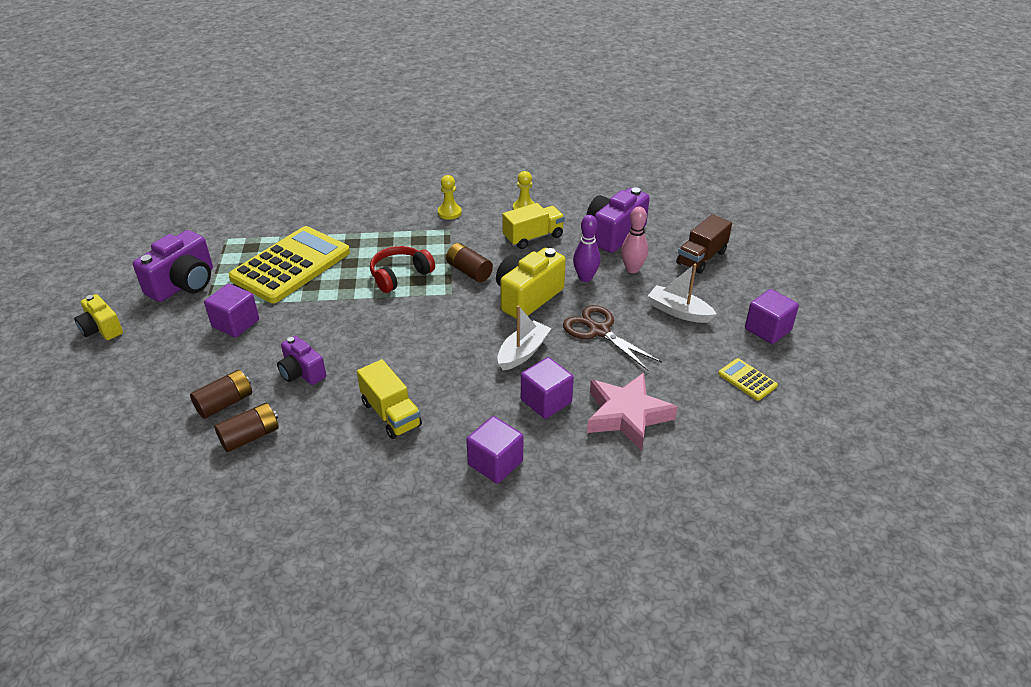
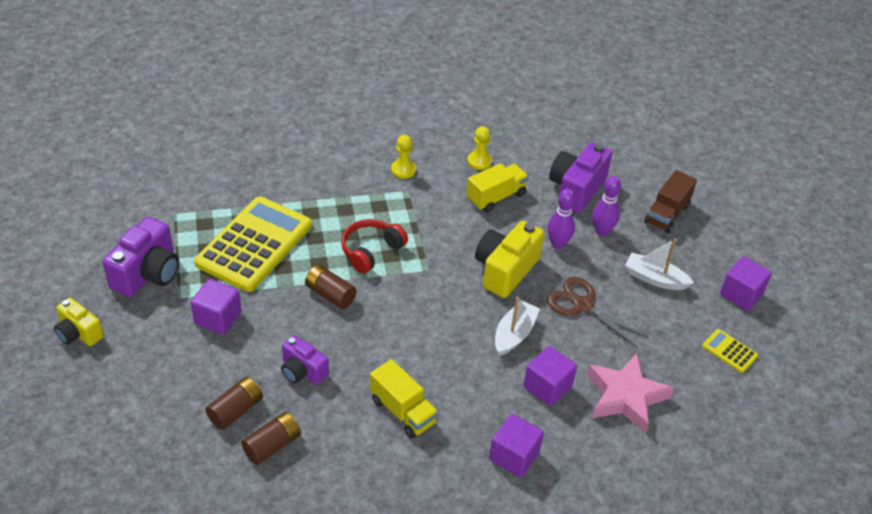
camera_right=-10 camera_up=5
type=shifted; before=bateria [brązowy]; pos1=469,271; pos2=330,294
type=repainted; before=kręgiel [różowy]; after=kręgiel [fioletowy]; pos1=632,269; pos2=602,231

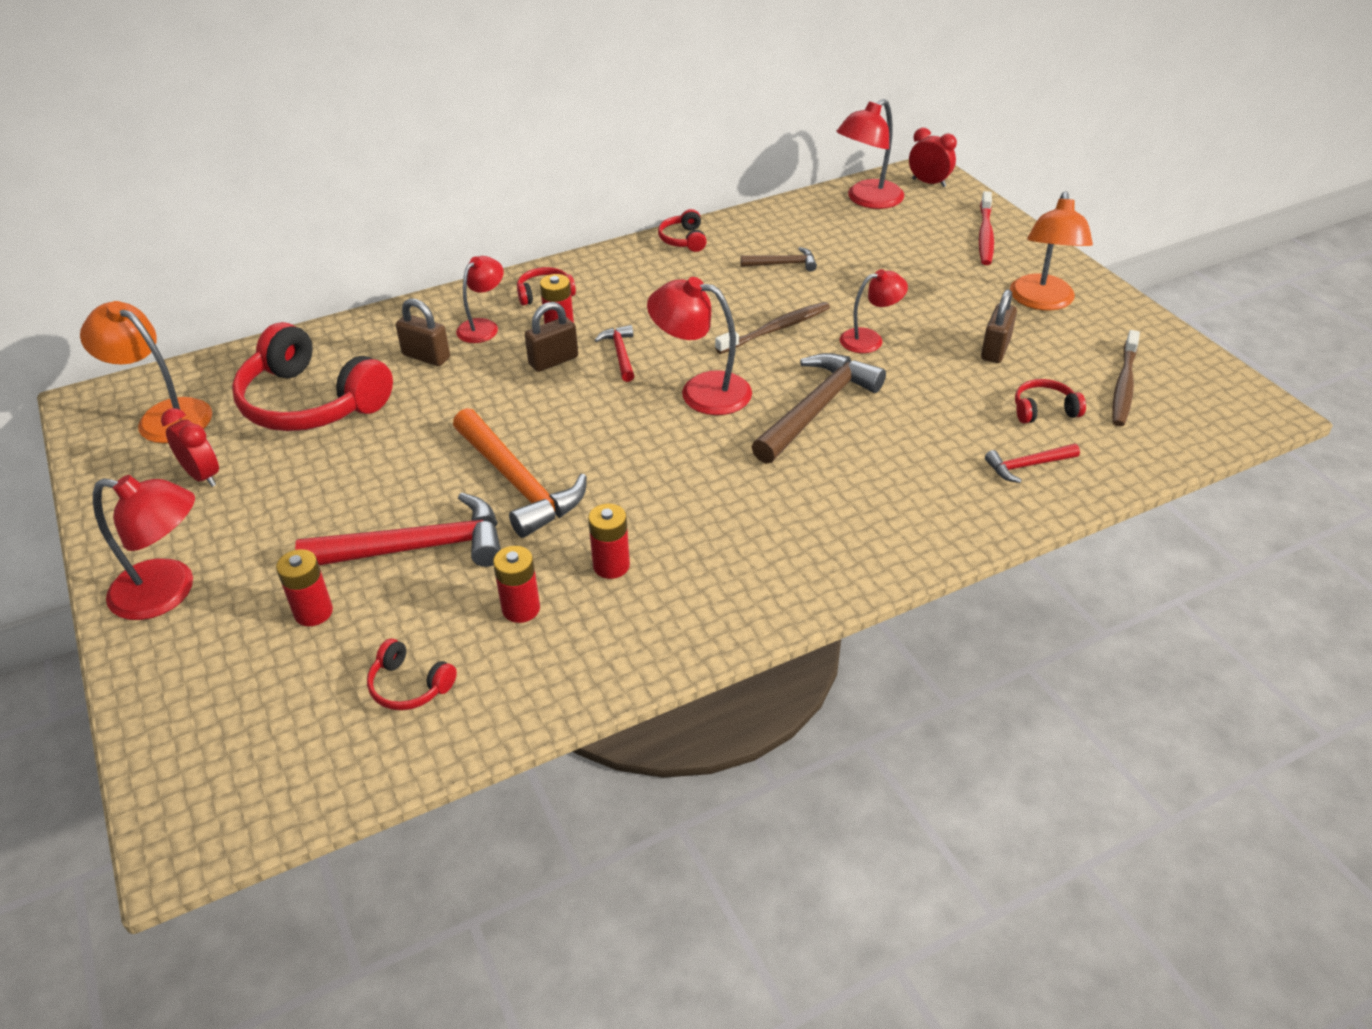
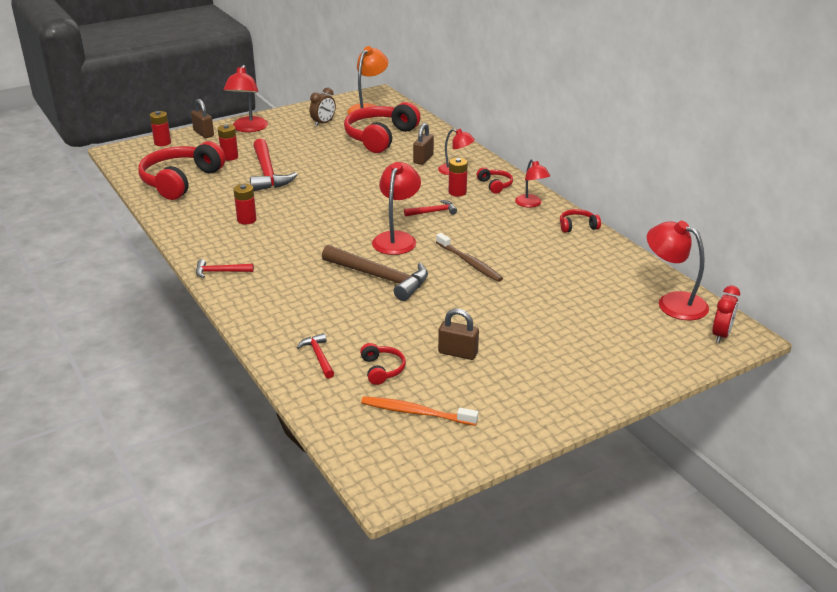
camera_right=85 camera_up=-10
type=gone; before=młotek [pomarańczowy]; pos1=518,483
type=gone; before=młotek [brązowy]; pos1=783,264
type=gone; before=szczoteczka do zębów [czerwony]; pos1=985,235
type=gone; before=lampka [pomarańczowy]; pos1=1042,301
type=new; after=młotek [czerwony]; pos2=220,272
type=shifted; before=bateria [czerwony]; pos1=521,609; pos2=162,143
type=shifted; before=kłódka [brązowy]; pos1=553,361; pos2=203,133
type=shifted; before=lampka [czerwony]; pos1=869,339; pos2=531,204
type=repainted; before=budzik [czerwony]; after=budzik [brązowy]; pos1=203,476; pos2=323,123
type=repainted; before=szczoteczka do zębów [brązowy]; after=szczoteczka do zębów [pomarańczowy]; pos1=1123,385; pos2=416,412
type=scaled; before=słuchawki [czerwony]; pos1=409,685; pos2=180,181; scale=2.27

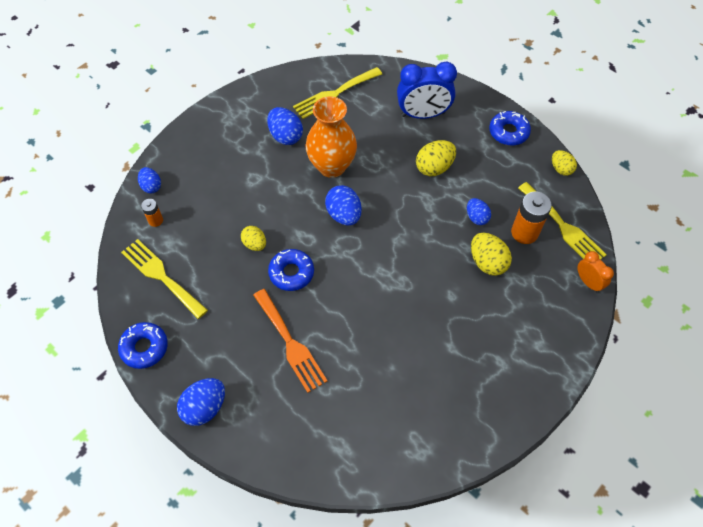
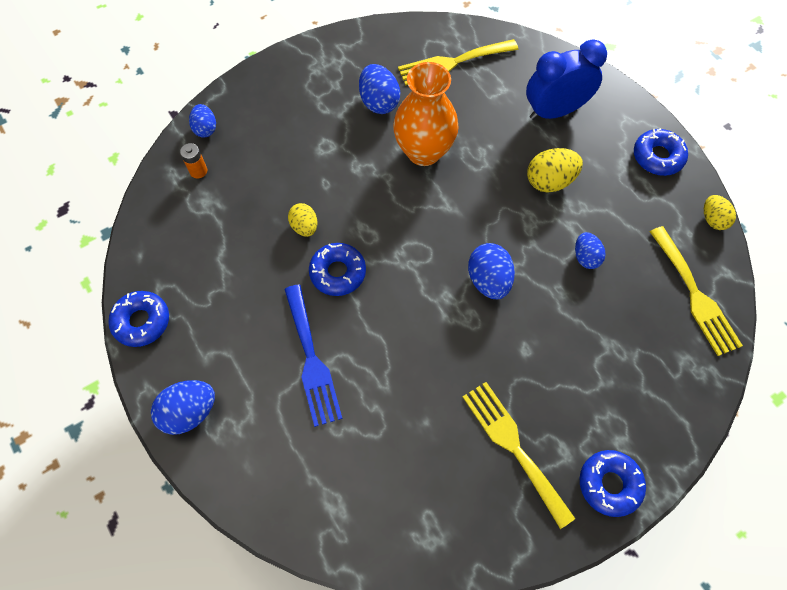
camera_right=15 camera_up=5
type=gone; before=jajko [żółty]; pos1=487,262
type=gone; before=bateria [pomarańczowy]; pos1=524,232
type=gone; before=budzik [pomarańczowy]; pos1=588,282
type=new; after=donut [niebieski]; pos2=609,484
type=shifted; before=widelec [żółty]; pos1=161,276; pos2=513,447
type=shifted; before=jajko [niebieski]; pos1=344,215; pos2=488,280
type=repainted; before=widelec [pomarańczowy]; after=widelec [niebieski]; pos1=290,343; pos2=311,360
type=rotated; before=budzik [niebieski]; pos1=423,114; pos2=555,111; turn=150

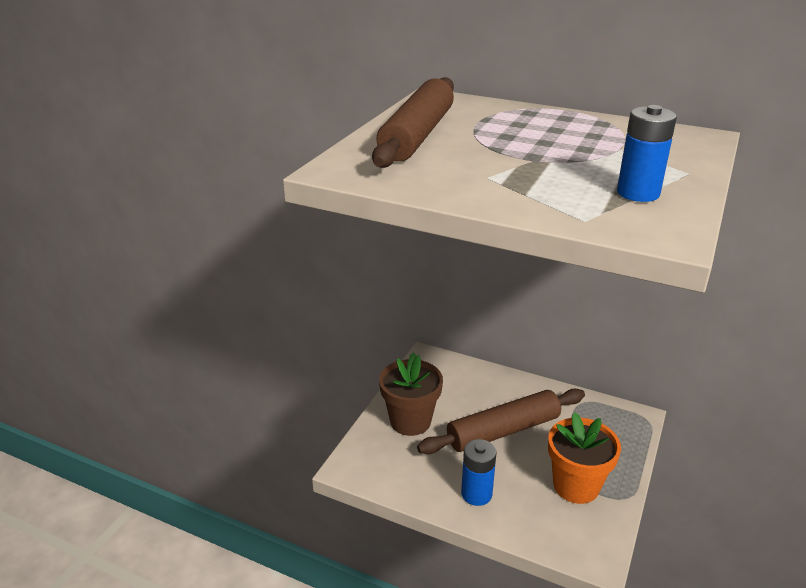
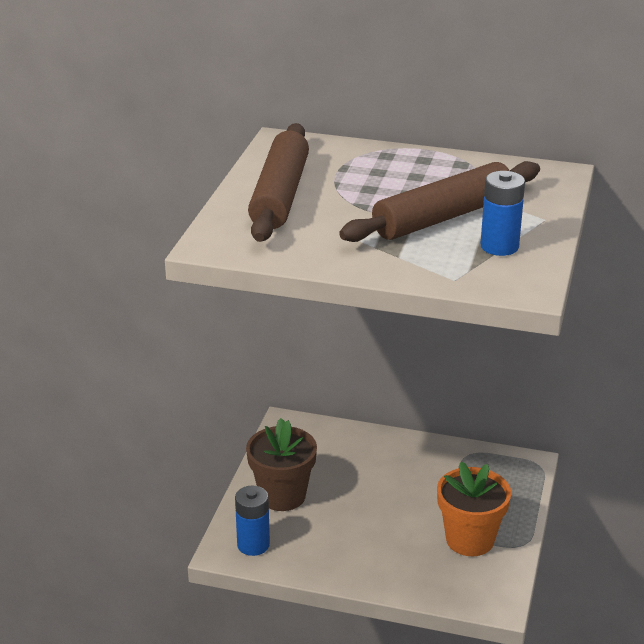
camera_right=-10 camera_up=0
type=shifted; before=wałek do ciasta [brązowy]; pos1=503,431; pos2=443,217
type=shifted; before=bateria [niebieski]; pos1=476,494; pos2=253,545

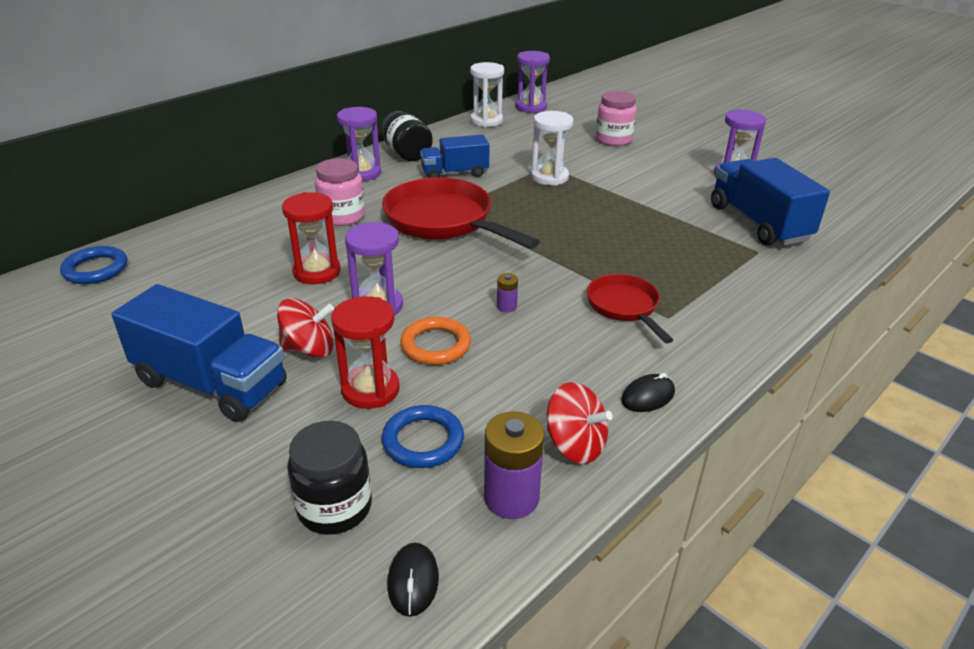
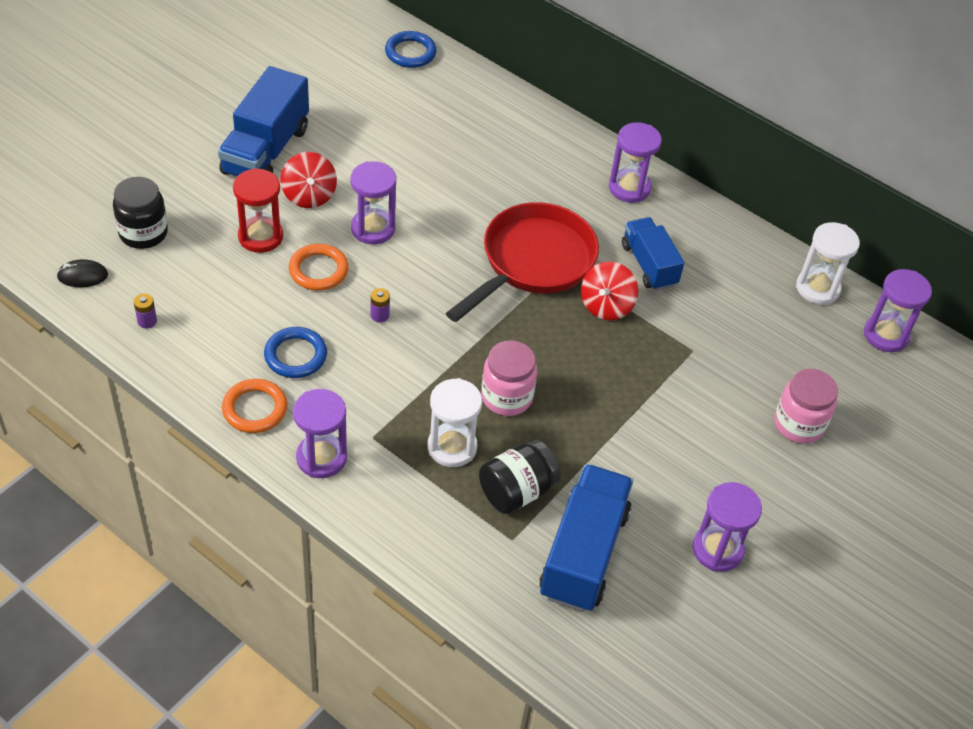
camera_right=80 camera_up=15
type=gone; before=klepsydra [czerwony]; pos1=317,272
type=gone; before=patelnia [czerwony]; pos1=624,307
type=new; after=klepsydra [fioletowy]; pos2=321,458
type=shifted; before=słoik [różowy]; pos1=342,216; pos2=506,397
type=shifted; before=słoik [czarny]; pos1=407,154; pos2=516,491
type=shifted; before=pierścień [niebieski]; pos1=423,441; pos2=295,355
type=shifted; before=klepsydra [biały]; pos1=549,177; pos2=452,447
type=shifted; before=bączek [czerwony]; pos1=575,445; pos2=606,306
type=swapped; before=myszka [czarny]; after=pierścień [pomarańczowy]; pos1=647,396; pos2=255,409
type=rotated; before=ciężarówka [niebieski]; pos1=758,223; pos2=583,553; turn=-45
type=scaled; before=bateria [fioletowy]; pos1=511,497; pos2=147,321; scale=0.49

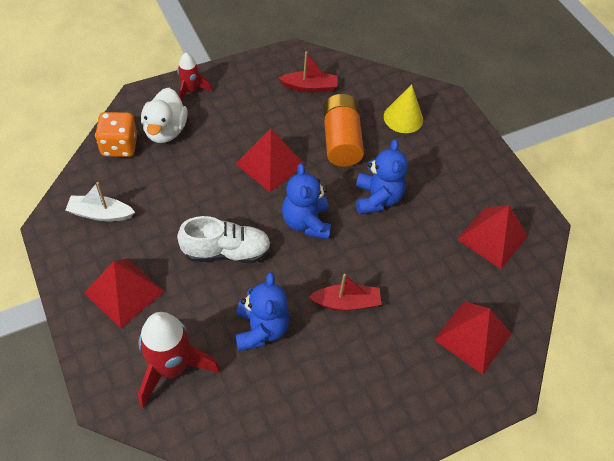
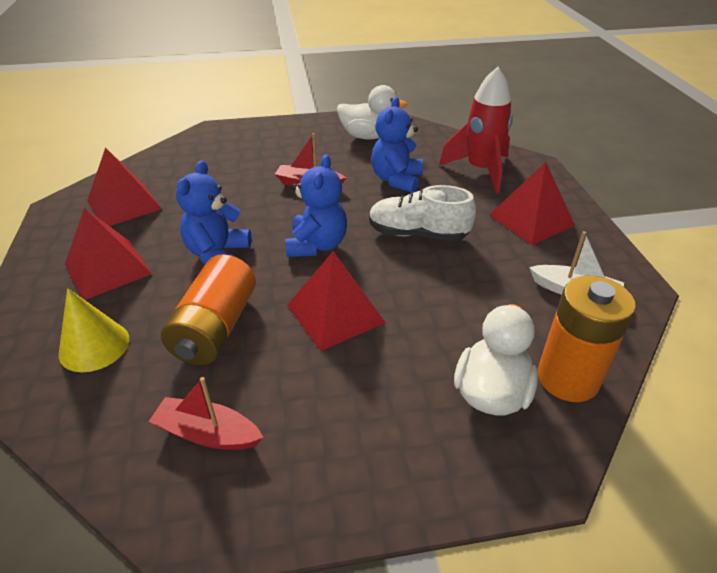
camera_right=-160 camera_up=-15
type=gone; before=rakieta [czerwony]; pos1=190,91
type=new; after=kaczka [biały]; pos2=368,136
type=shifted; before=piramida [czerwony]; pos1=473,336; pos2=108,269
type=swapped; before=kostka do gry [pomarańczowy]; after=bateria [pomarańczowy]; pos1=119,146; pos2=567,378

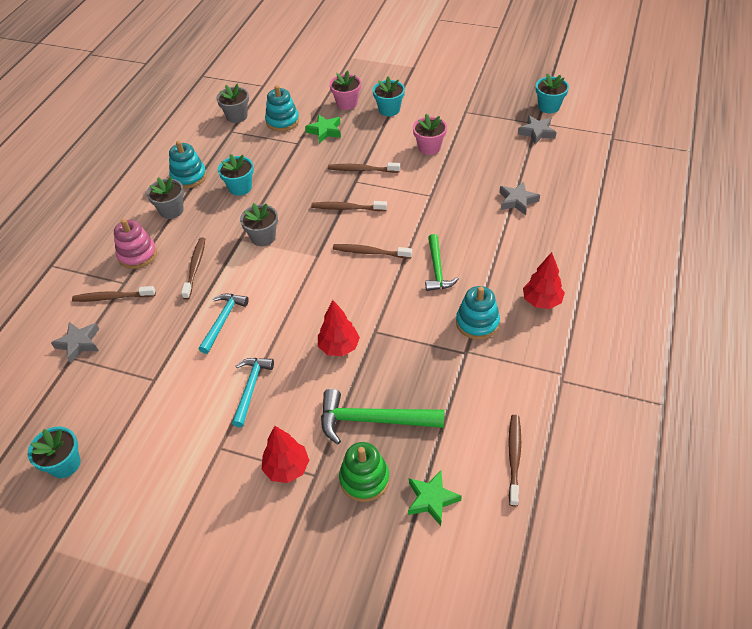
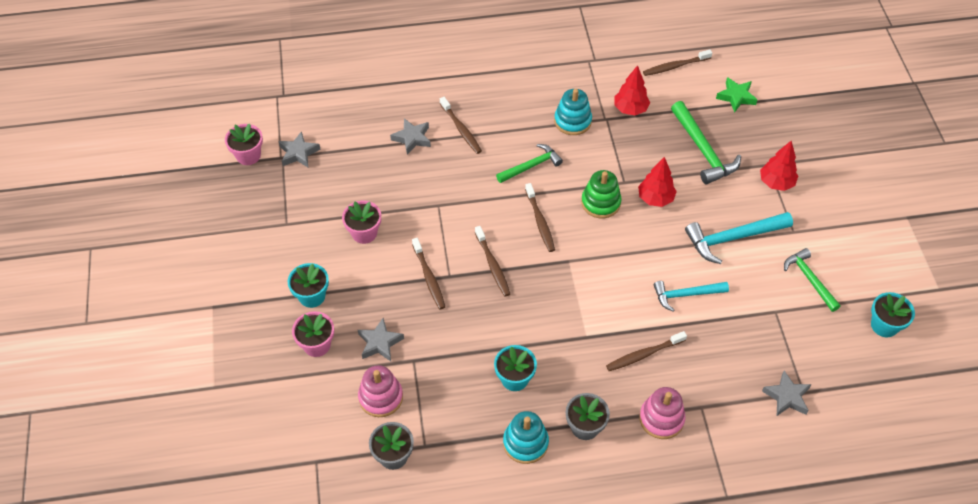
camera_right=-120 camera_up=5
type=gone; before=doniczka [szary]; pos1=263,237
type=new; after=młotek [zielony]; pos2=809,279
type=shifted; before=szczoteczka do zębów [brązowy]; pos1=112,297; pos2=461,129
type=shifted; before=zabawka nakładanka [zielony]; pos1=364,479; pos2=600,203
type=shifted; before=drzewko [czerwony]; pos1=541,301; pos2=630,109
type=repainted; before=zabawka nakładanka [turkusowy]; after=zabawka nakładanka [różowy]; pos1=282,121; pos2=381,397
type=repainted; before=gwiazda [zielony]; after=gwiazda [szary]; pos1=325,131; pos2=380,343
type=repainted; before=doniczka [turkusowy]; after=doniczka [różowy]; pos1=549,106; pos2=248,155
type=scaled; before=młotek [turkusowy]; pos1=251,388; pos2=732,238; scale=1.5

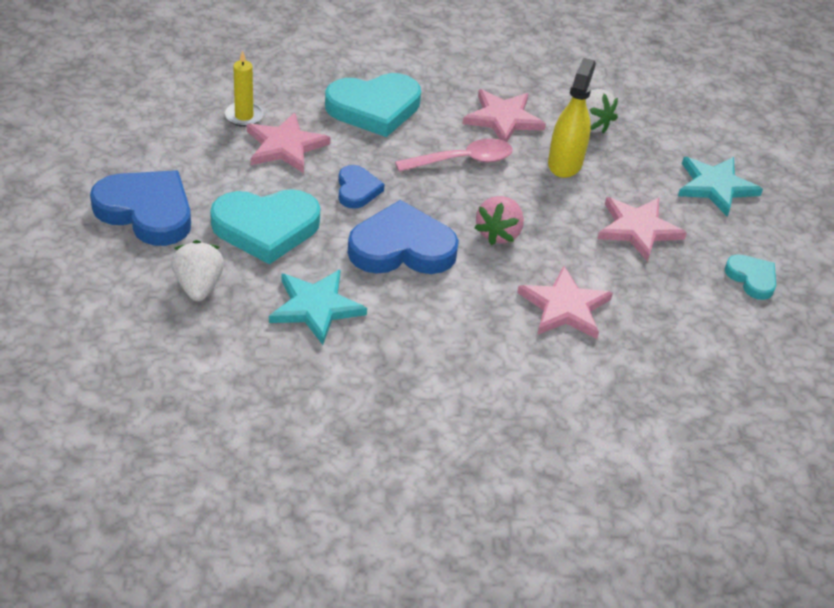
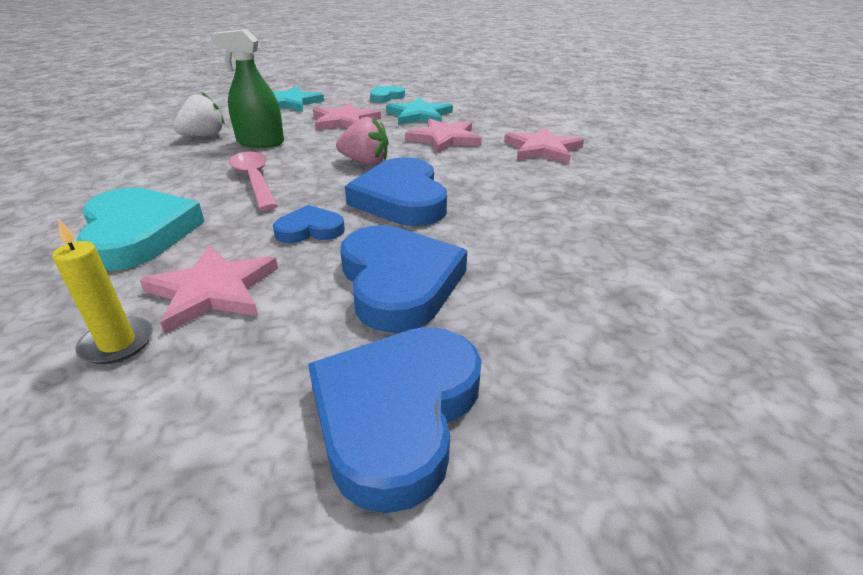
camera_right=-95 camera_up=-10
type=gone; before=truskawka [biały]; pos1=198,286
type=shifted; before=gwiazda [turkusowy]; pos1=316,307; pos2=419,115
type=shifted; before=gwiazda [różowy]; pos1=503,119; pos2=542,149
type=repainted; before=serce [turkusowy]; after=serce [niebieski]; pos1=266,228; pos2=399,282
type=repainted; before=spryskiwacz [żółty]; after=spryskiwacz [zielony]; pos1=565,163; pos2=260,142

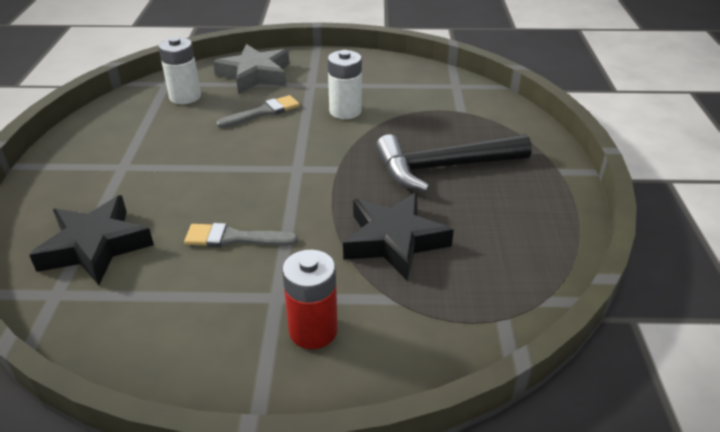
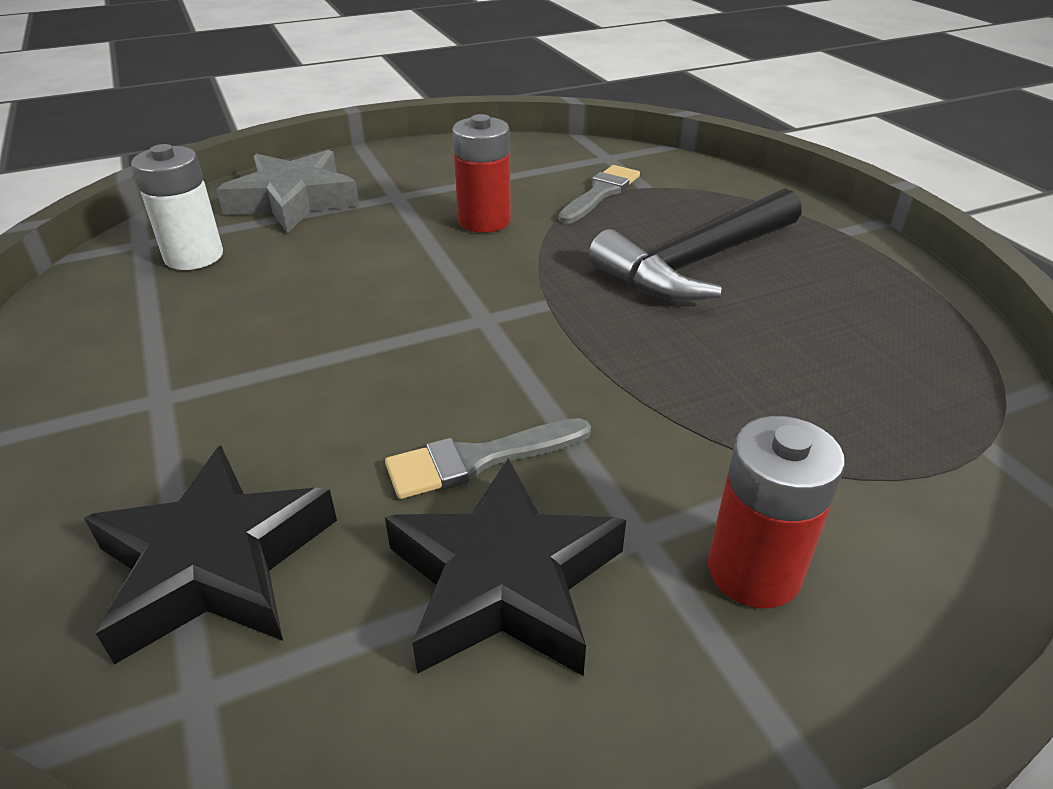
camera_right=-25 camera_up=0
type=shifted; before=pędzel [szary]; pos1=262,112; pos2=600,193
type=shifted; before=gwiazda [czarny]; pos1=394,241; pos2=504,581
type=repainted; before=bateria [biały]; after=bateria [czerwony]; pos1=345,111; pos2=484,221

